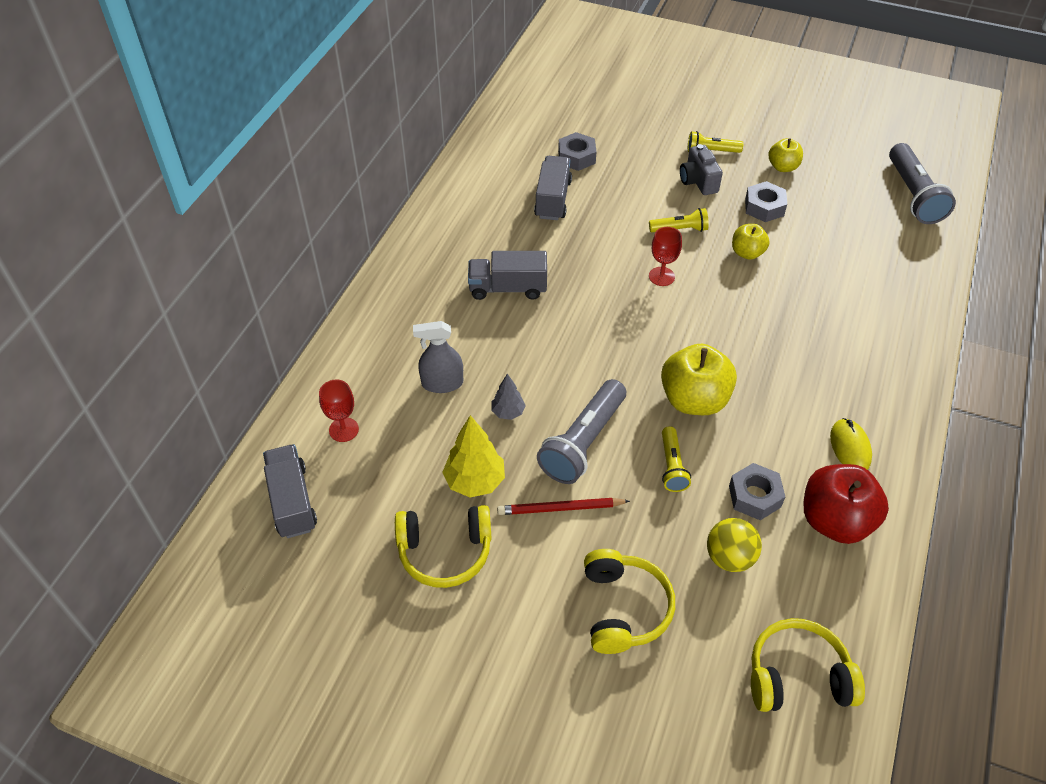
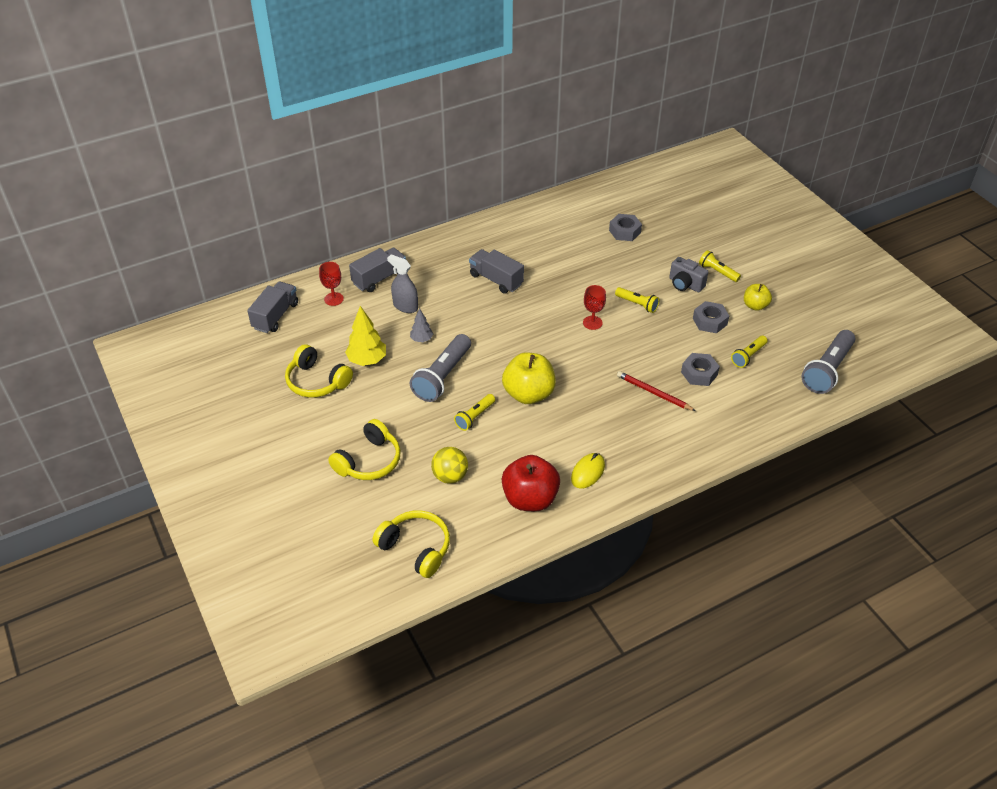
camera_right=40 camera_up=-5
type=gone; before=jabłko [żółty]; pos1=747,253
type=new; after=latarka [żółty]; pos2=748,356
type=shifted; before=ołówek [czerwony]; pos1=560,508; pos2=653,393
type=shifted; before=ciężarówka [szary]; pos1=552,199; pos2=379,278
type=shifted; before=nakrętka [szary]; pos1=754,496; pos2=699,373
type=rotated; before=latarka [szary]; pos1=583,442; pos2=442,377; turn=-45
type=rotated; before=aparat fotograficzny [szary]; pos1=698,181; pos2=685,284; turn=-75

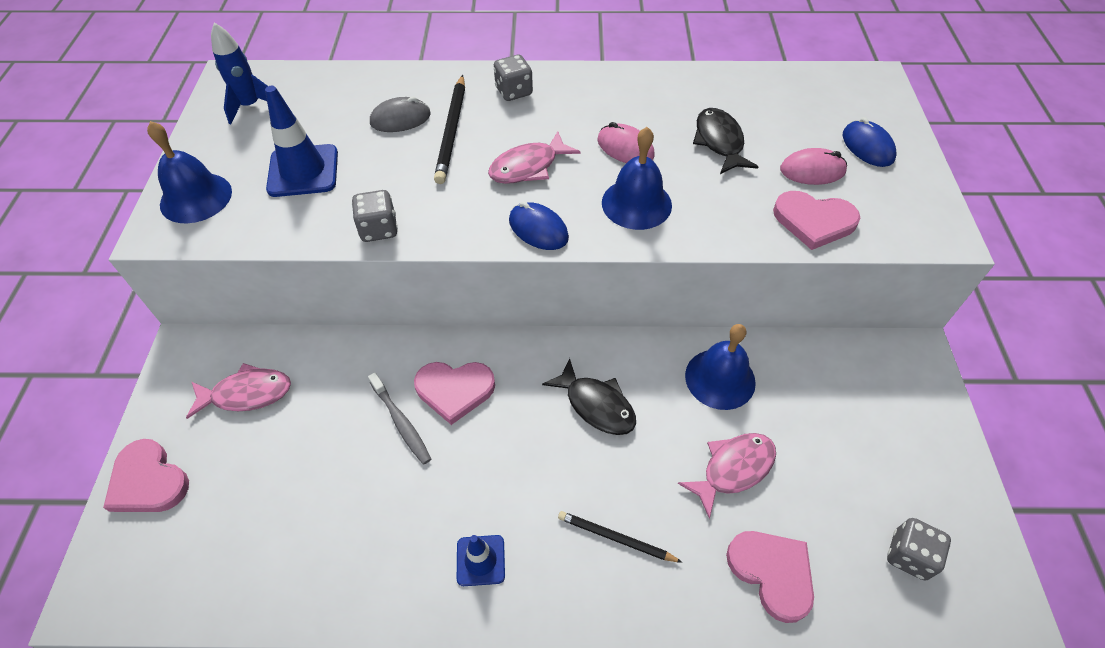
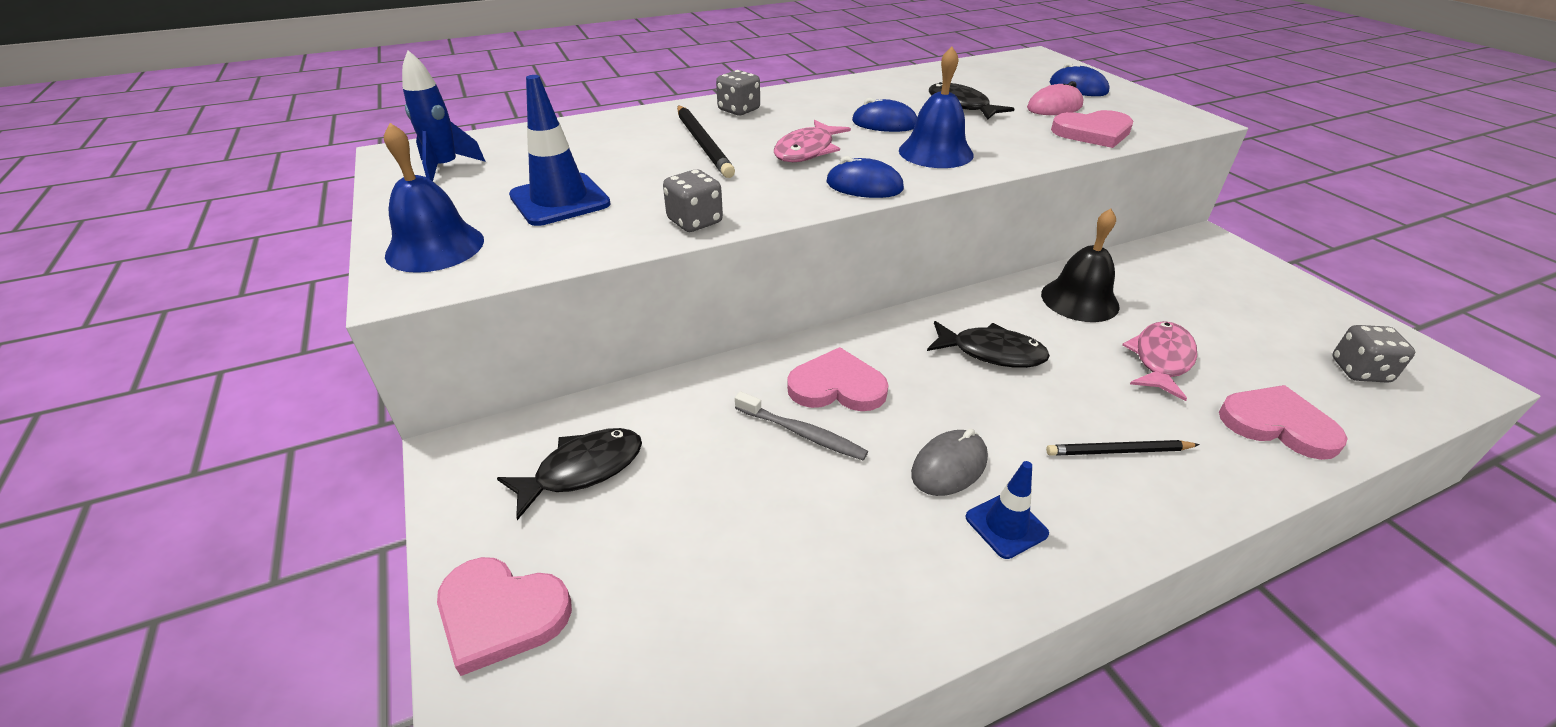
camera_right=-25 camera_up=-15
type=shifted; before=myszka [szary]; pos1=400,119; pos2=949,466
type=repainted; before=ryba [różowy]; after=ryba [czarny]; pos1=247,394; pos2=582,470
type=repainted; before=myszka [różowy]; after=myszka [niebieski]; pos1=625,148; pos2=884,123
type=repainted; before=dzwonek [niebieski]; after=dzwonek [czarny]; pos1=720,378; pos2=1079,300
type=rotated; before=serce [różowy]; pos1=454,390; pos2=837,386; turn=-150

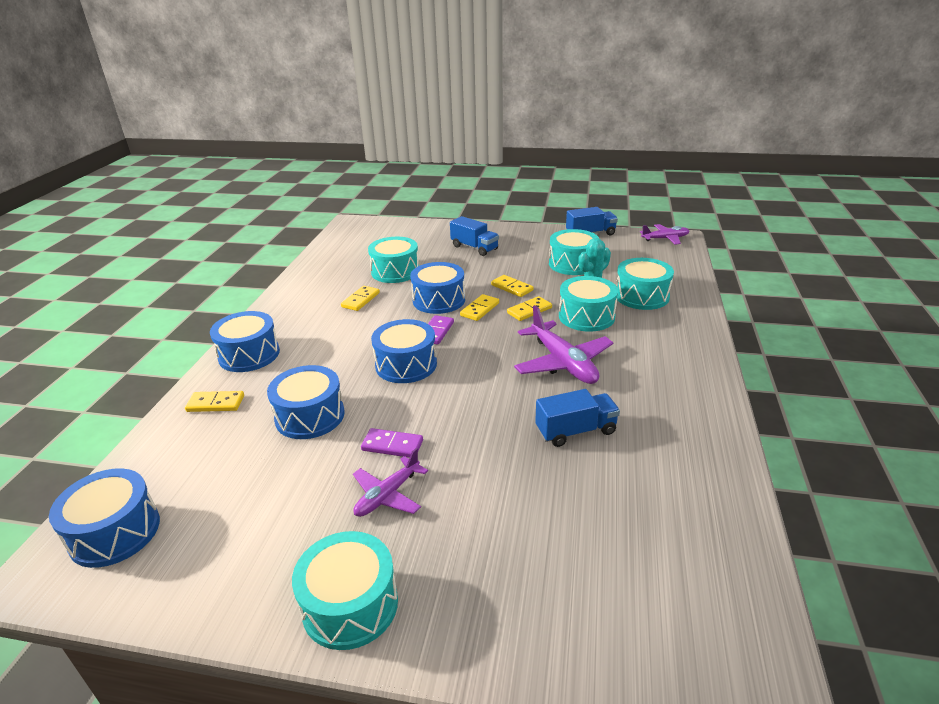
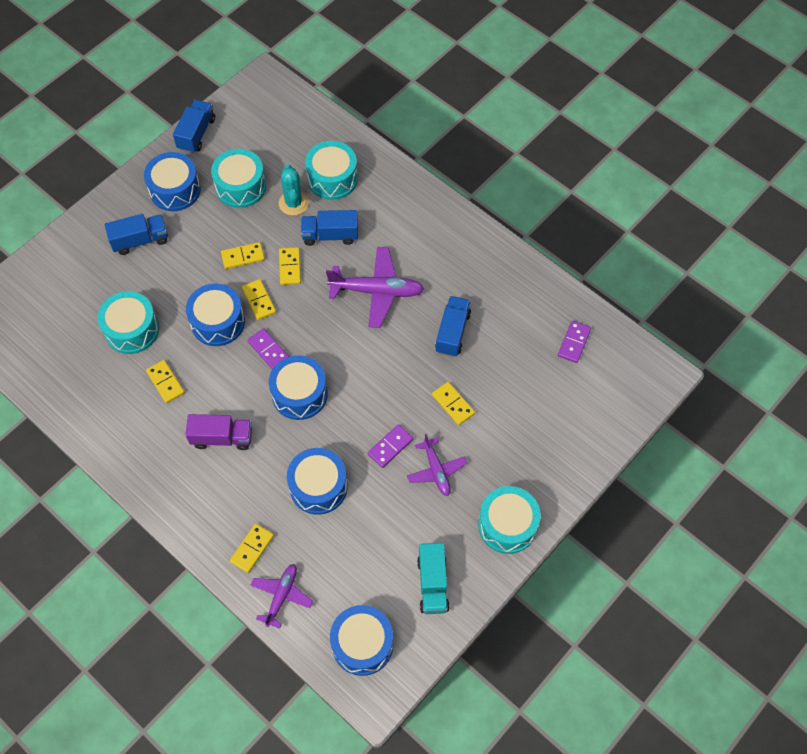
camera_right=-60 camera_up=30
type=new; after=ciężarówka [fioletowy]; pos2=222,438
type=new; after=ciężarówka [turkusowy]; pos2=432,584
type=new; after=kostka domina [żółty]; pos2=453,404
type=new; after=kostka domina [fioletowy]; pos2=574,343
type=shifted; before=bęben [niebieski]; pos1=249,354; pos2=175,190
type=shifted; before=samolot [fioletowy]; pos1=665,239; pos2=281,596
type=swapped; before=bęben [turkusowy]; after=ciężarówka [niebieski]; pos1=586,316; pos2=330,235

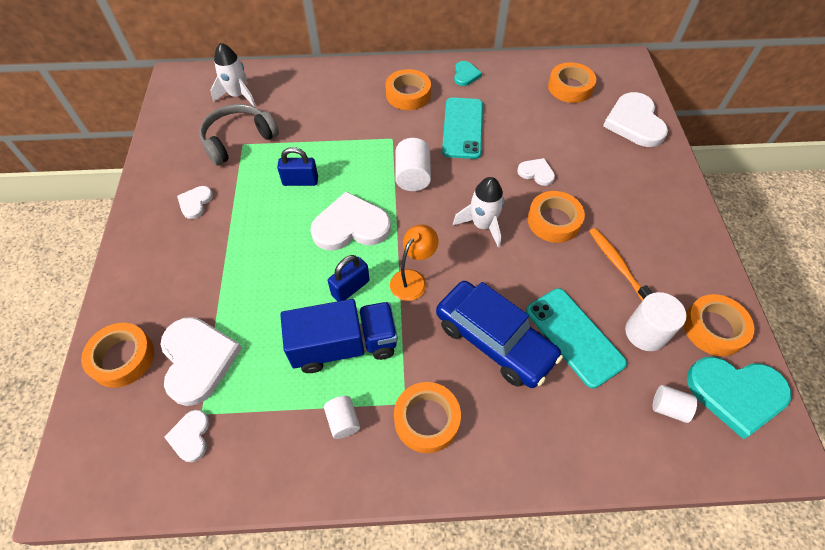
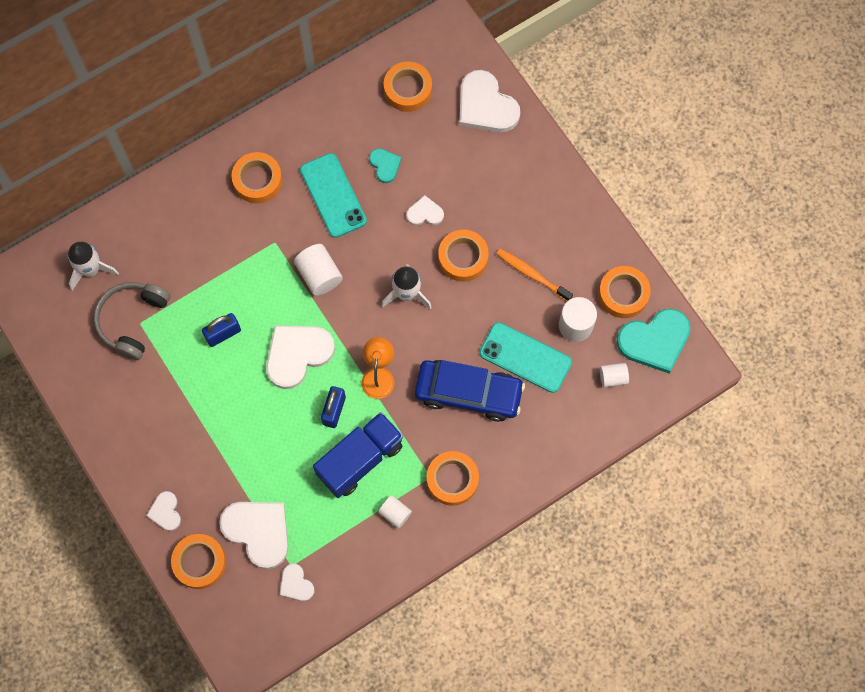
camera_right=-30 camera_up=15
type=shifted; before=serce [biały]; pos1=195,203; pos2=165,512
type=shifted; before=serce [turkusowy]; pos1=465,75; pos2=385,165

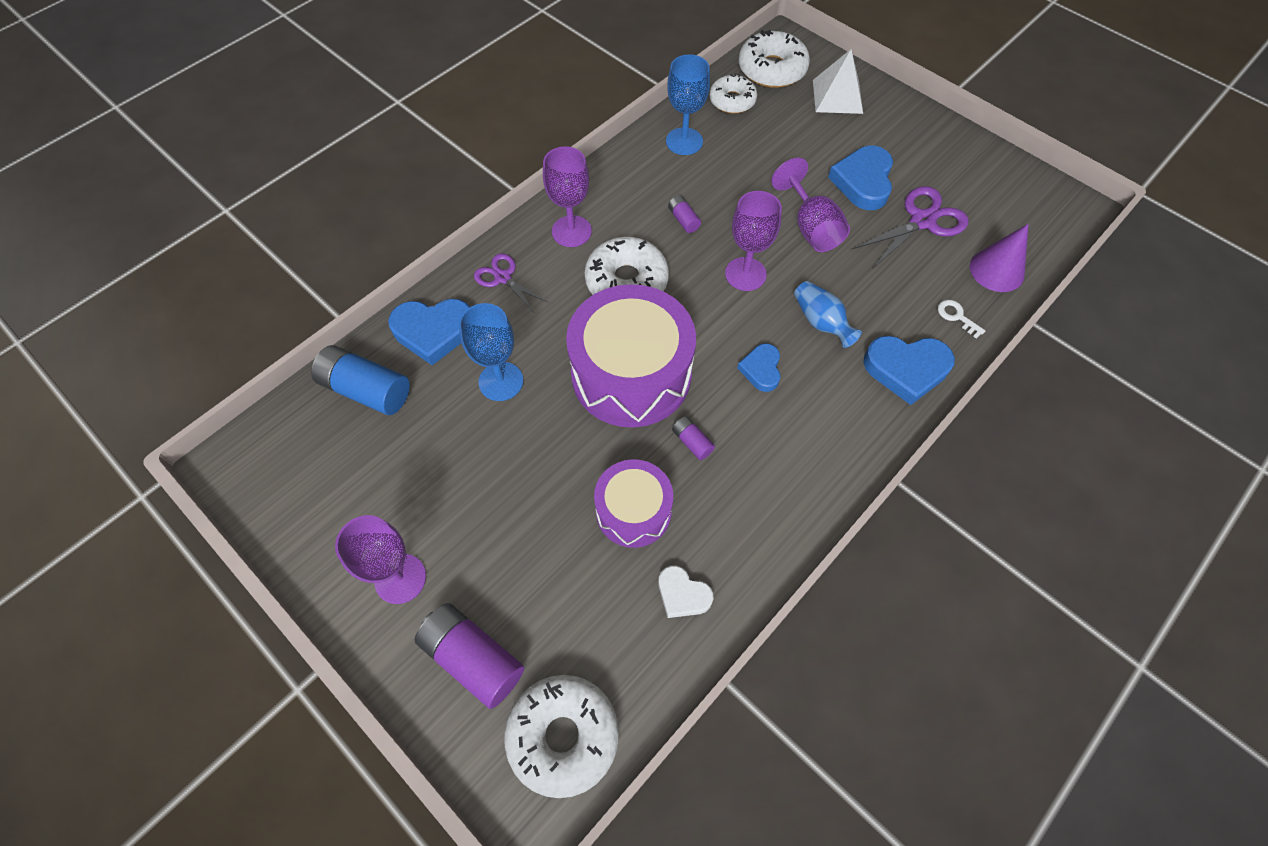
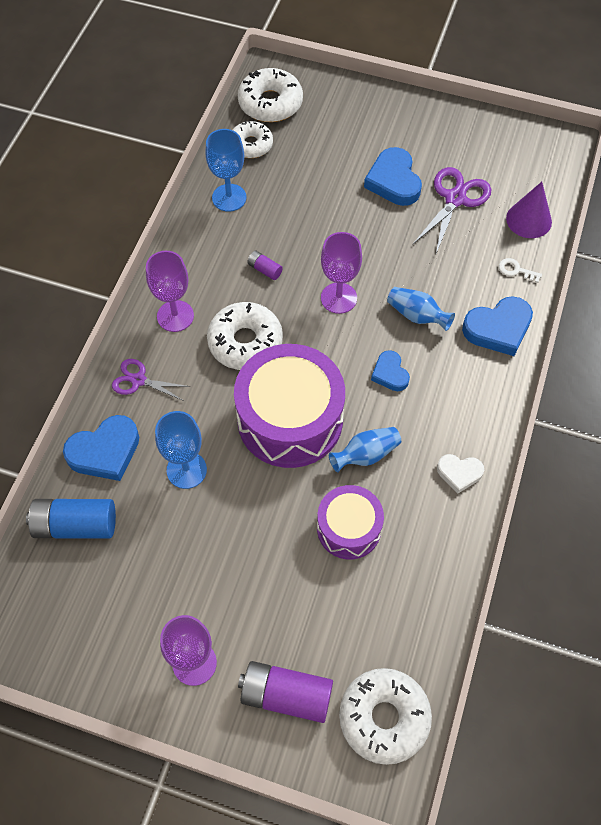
camera_right=-25 camera_up=0
type=gone; before=kielich [fioletowy]; pos1=811,227
type=gone; before=piramida [biały]; pos1=837,96
type=shifted; before=serce [biały]; pos1=682,594; pos2=459,473
type=swapped; before=bateria [fioletowy]; after=wazon [niebieski]; pos1=692,442; pos2=366,455

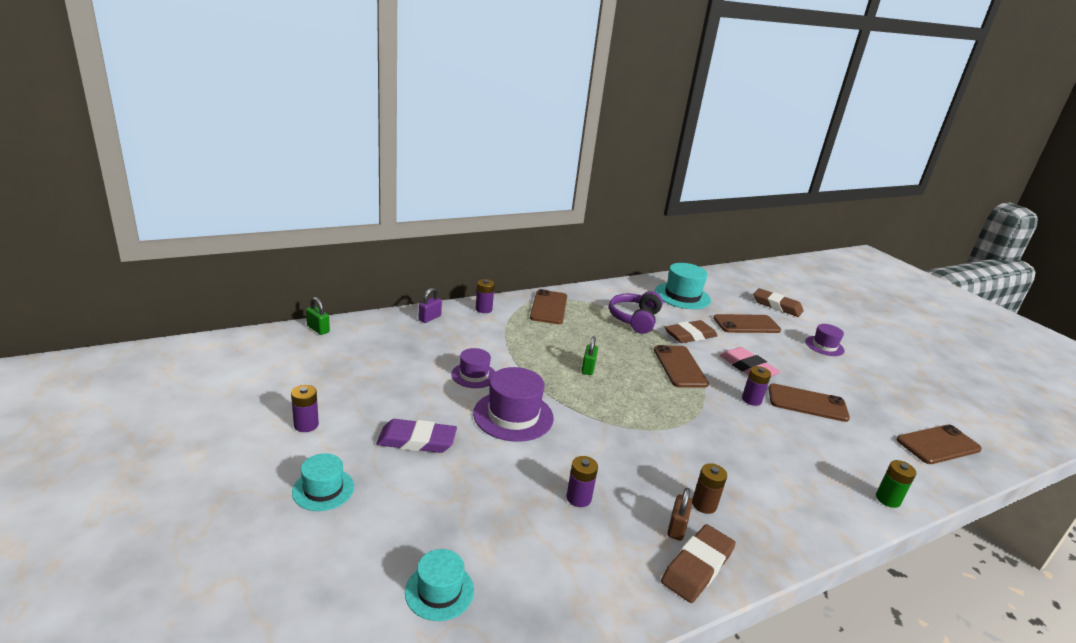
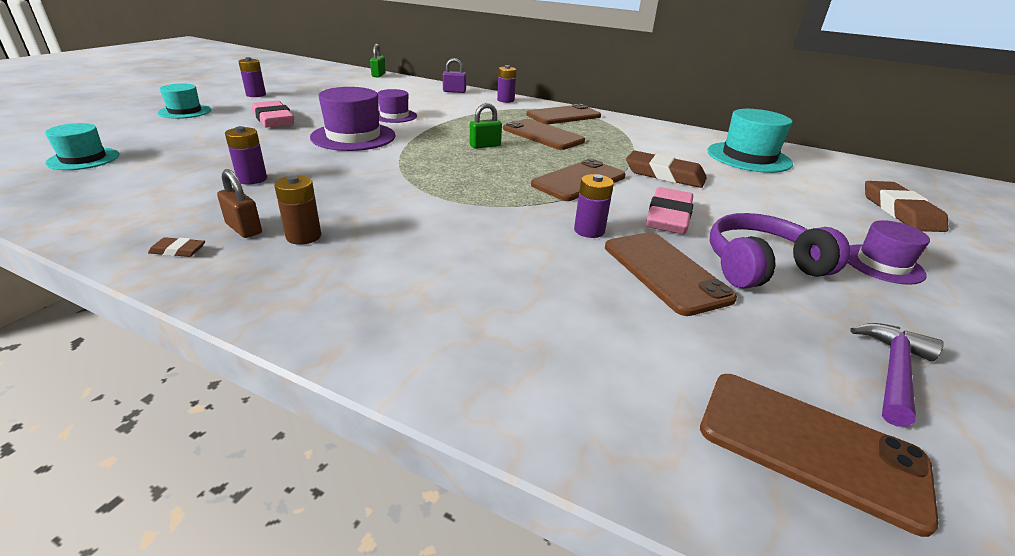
camera_right=55 camera_up=5
type=gone; before=bateria [zielony]; pos1=888,499
type=new; after=młotek [fioletowy]; pos2=893,371
type=shifted; before=słuchawki [fioletowy]; pos1=635,319; pos2=761,266
type=shifted; before=telefon [brązowy]; pos1=746,324; pos2=543,135
type=repainted; before=gumka do mazania [fioletowy]; after=gumka do mazania [różowy]; pos1=417,440; pos2=273,119
type=rotated; before=kłódka [brązowy]; pos1=676,527; pos2=244,228; turn=60
type=scaled; before=gumka do mazania [brązowy]; pos1=697,567; pos2=178,250; scale=0.44

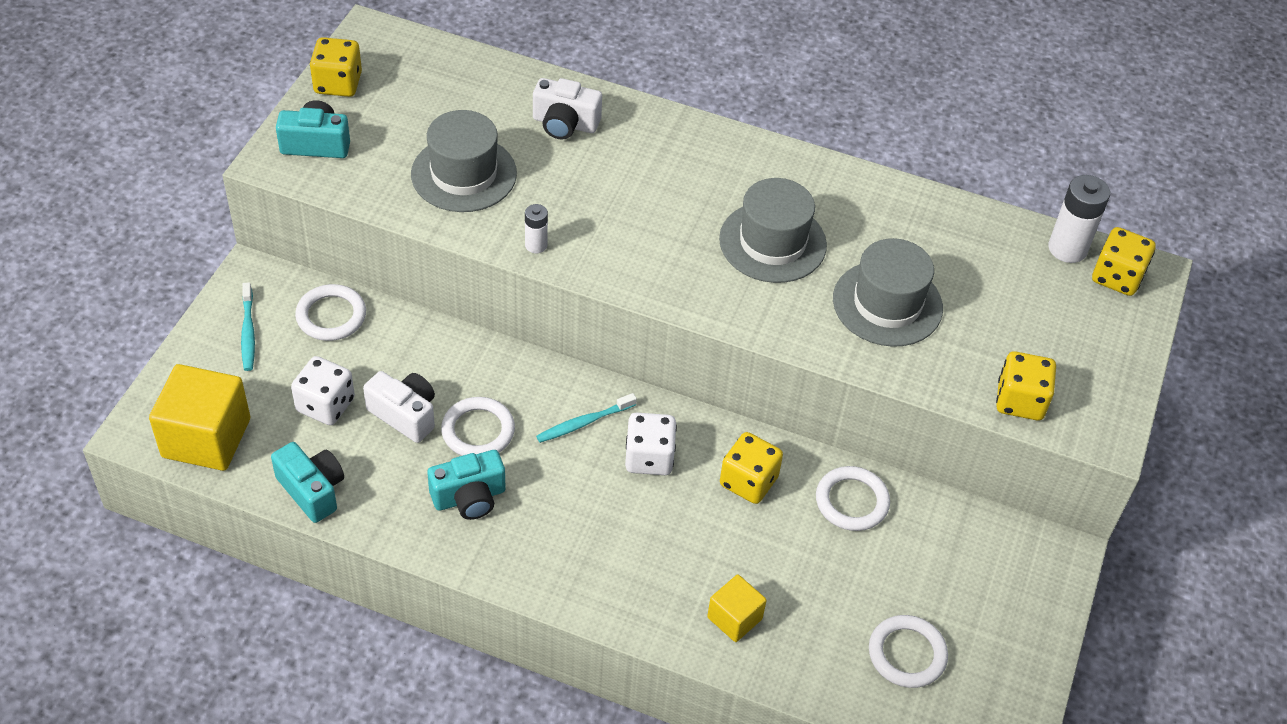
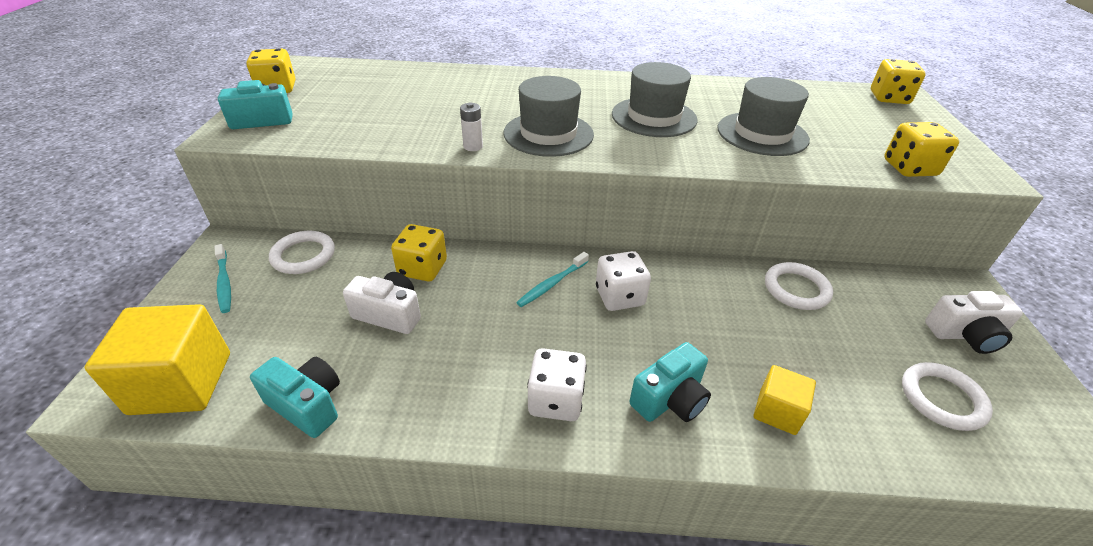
camera_right=-15 camera_up=-10
type=gone; before=pierścień [biały]; pos1=478,431
type=gone; before=bateria [biały]; pos1=1067,248
type=shifted; before=kostka do gry [biały]; pos1=325,405; pos2=556,400
type=shifted; before=kapelusz [szary]; pos1=464,174; pos2=548,134
type=shifted; before=aparat fotograficzny [turkusowy]; pos1=469,497; pos2=670,399
type=shifted; before=aparat fotograficzny [biały]; pos1=565,124; pos2=965,335
type=shifted; before=kostka do gry [żółty]; pos1=748,481; pos2=422,268

